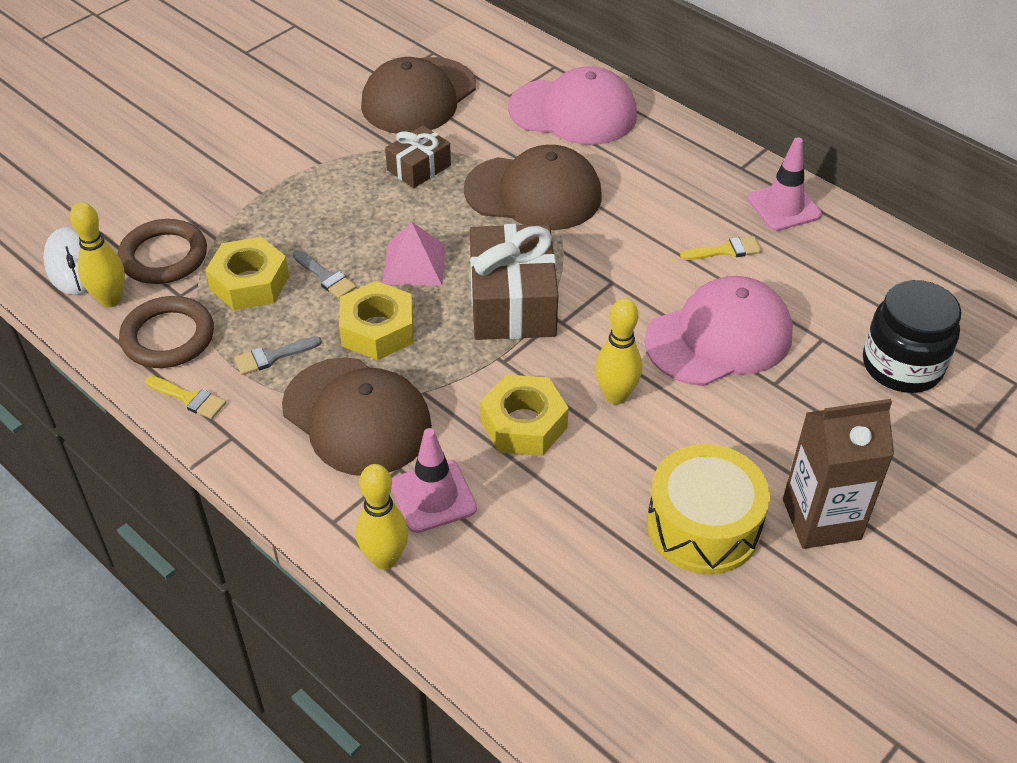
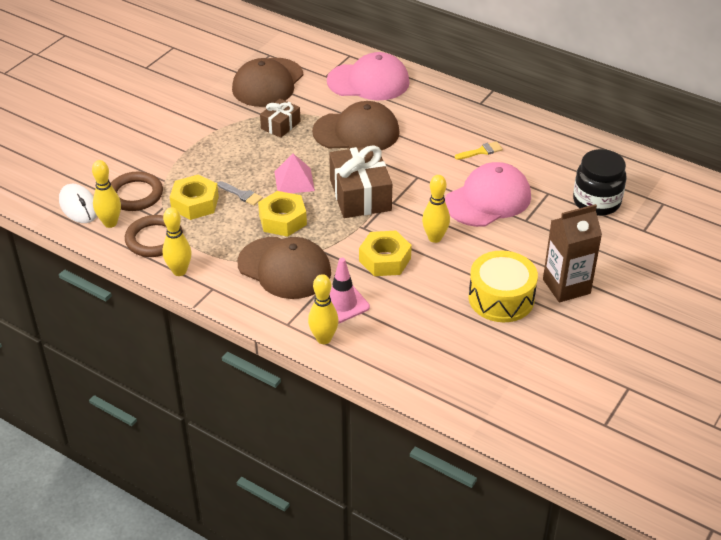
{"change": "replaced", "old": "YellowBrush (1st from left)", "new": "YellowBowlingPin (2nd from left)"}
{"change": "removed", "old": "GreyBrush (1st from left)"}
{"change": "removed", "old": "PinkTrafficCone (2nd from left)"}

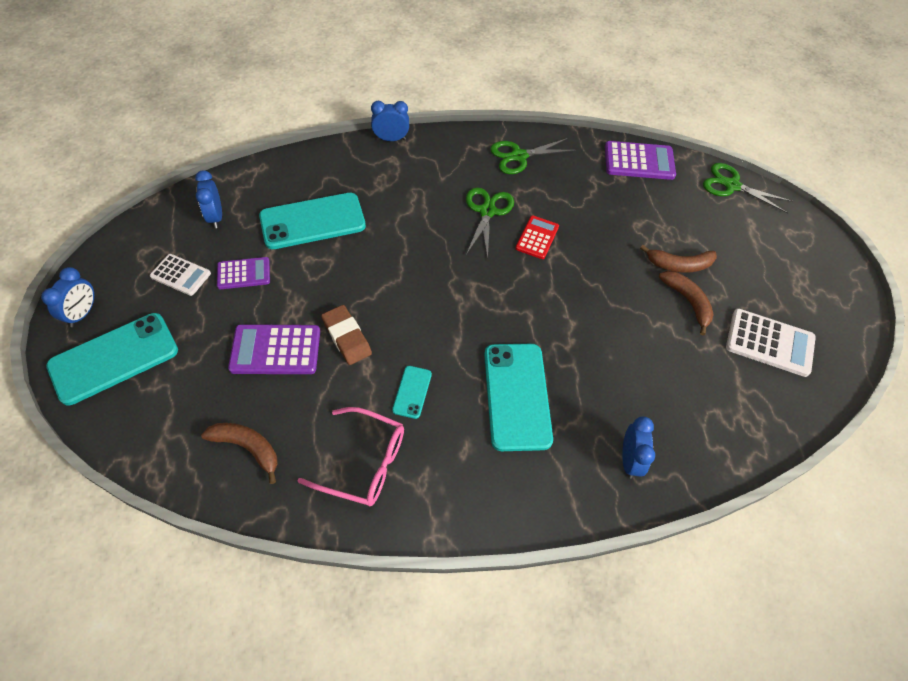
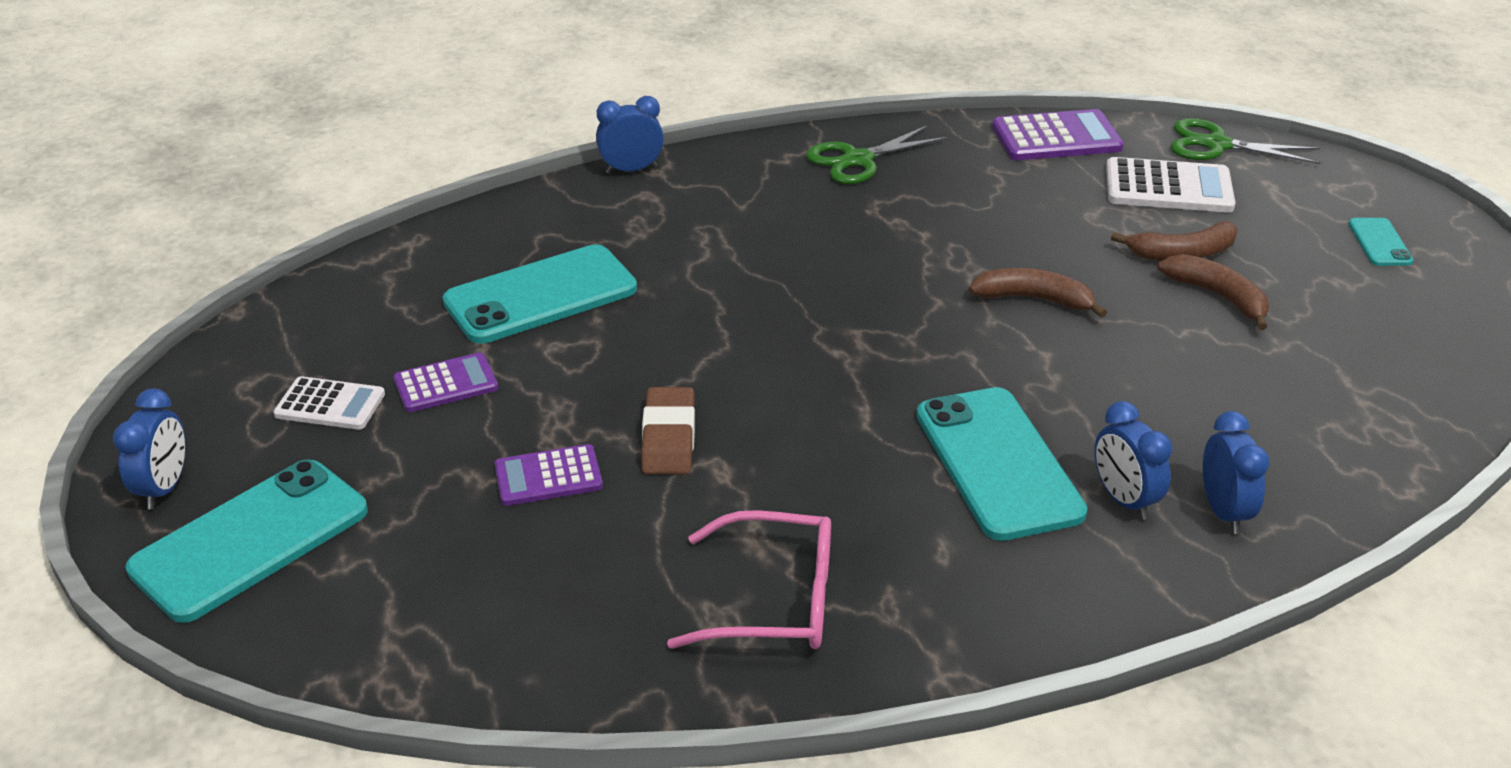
{"change": "resized", "old": "PurpleCalculator (2nd from left)", "factor": 0.64}
{"change": "turned", "old": "BrownEraser", "degrees": 45}
{"change": "moved", "old": "BrownBanana (1st from left)"}
{"change": "moved", "old": "BlueClock (2nd from left in the first image)", "new": "BlueClock (3rd from left)"}
{"change": "moved", "old": "WhiteCalculator (2nd from left)"}
{"change": "moved", "old": "TurquoisePhone (3rd from left in the first image)", "new": "TurquoisePhone (4th from left)"}
{"change": "removed", "old": "GreenScissors (1st from left)"}
{"change": "removed", "old": "RedCalculator"}

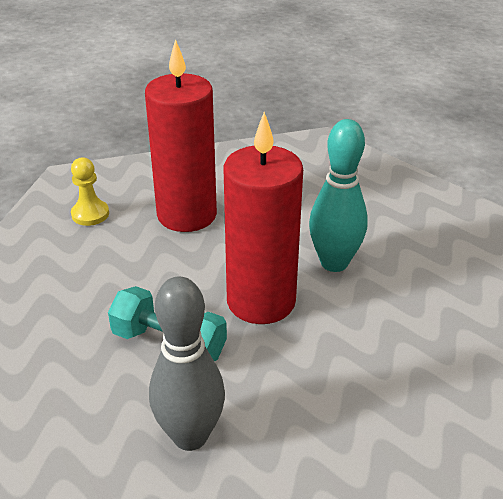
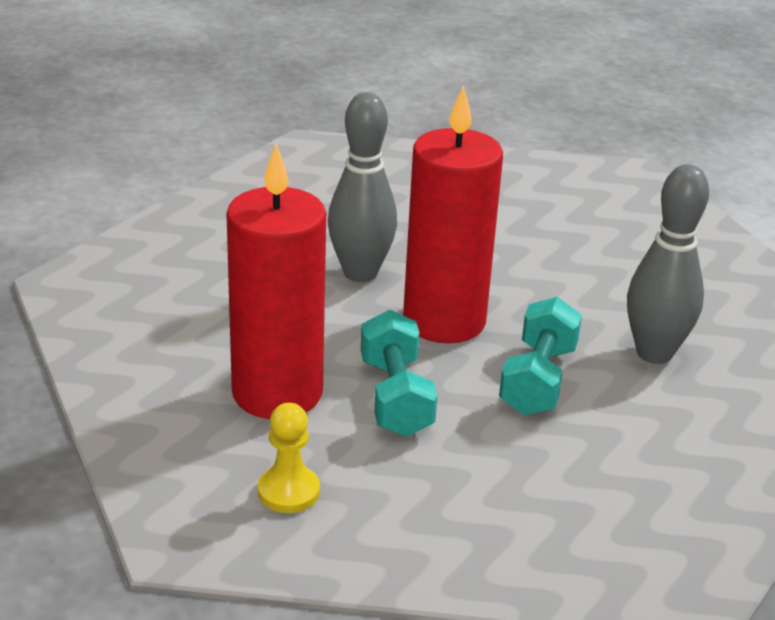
{"change": "recoloured", "old": "TurquoiseBowlingPin", "new": "GreyBowlingPin (1st from left)"}
{"change": "added", "new": "TurquoiseDumbbell (1st from left)"}

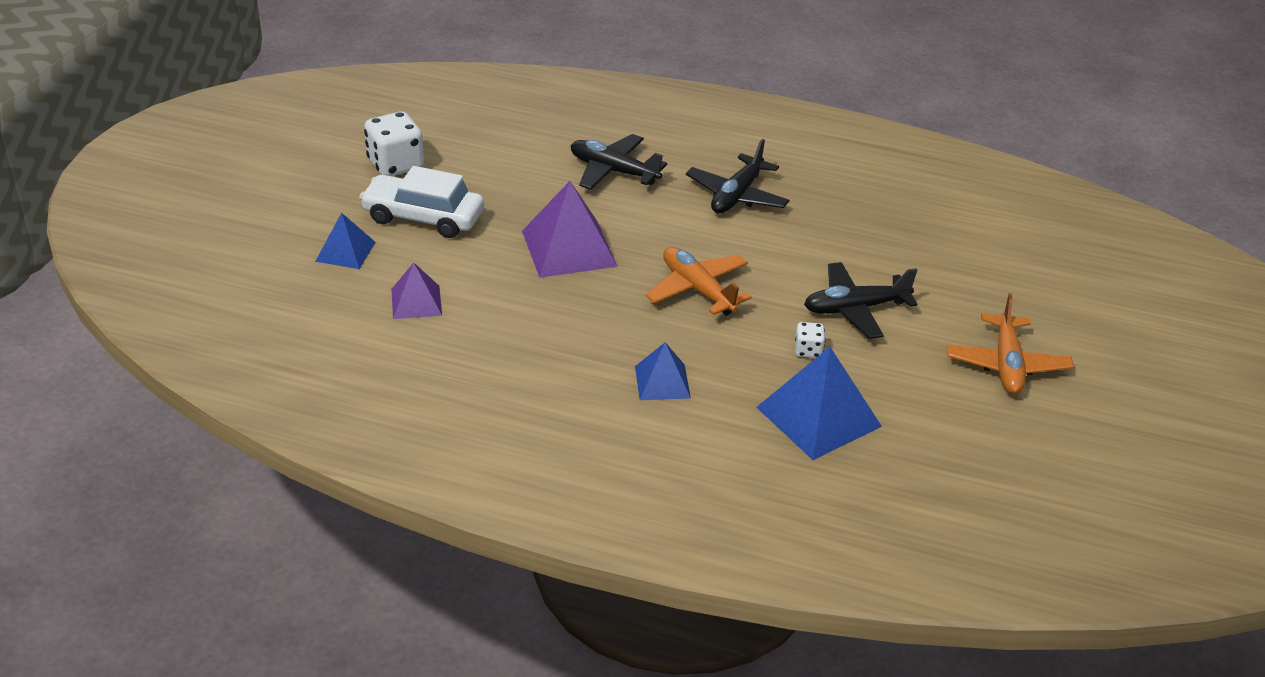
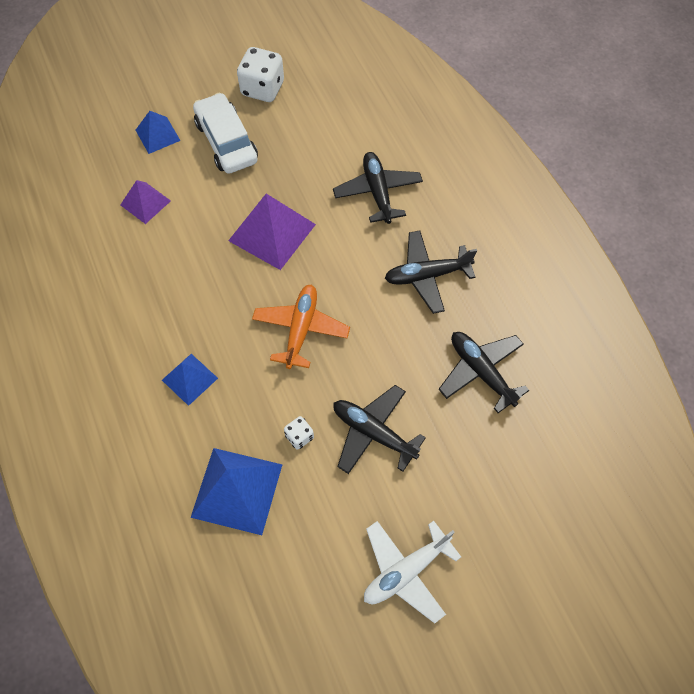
{"change": "recoloured", "old": "OrangePlane (2nd from left)", "new": "WhitePlane"}
{"change": "added", "new": "BlackPlane (4th from left)"}

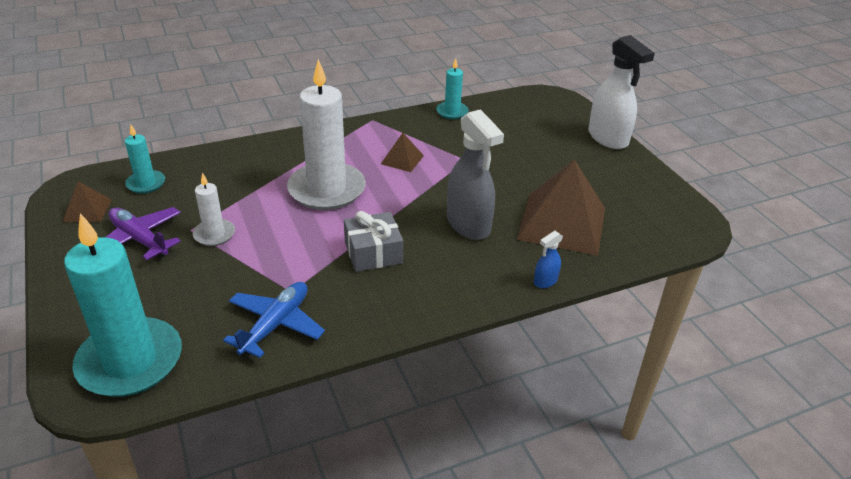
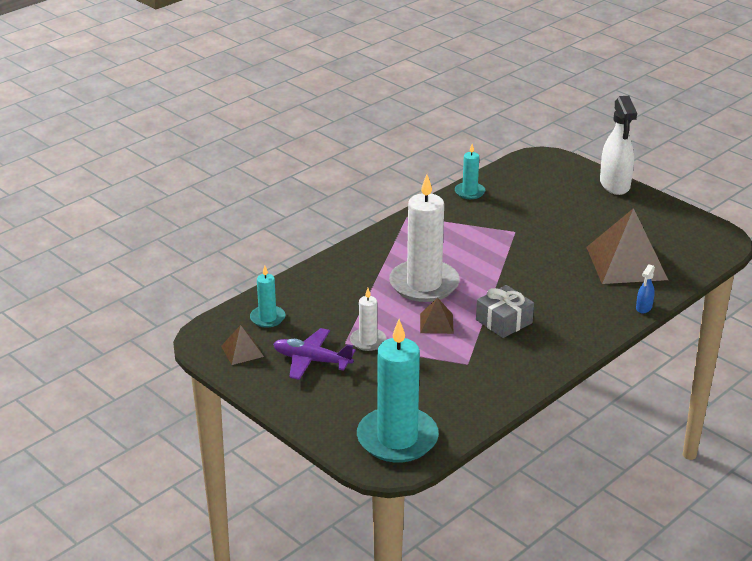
{"change": "moved", "old": "BrownPyramid (2nd from left)"}
{"change": "turned", "old": "WhiteSprayBottle", "degrees": 45}
{"change": "removed", "old": "BluePlane"}
{"change": "removed", "old": "GreySprayBottle"}

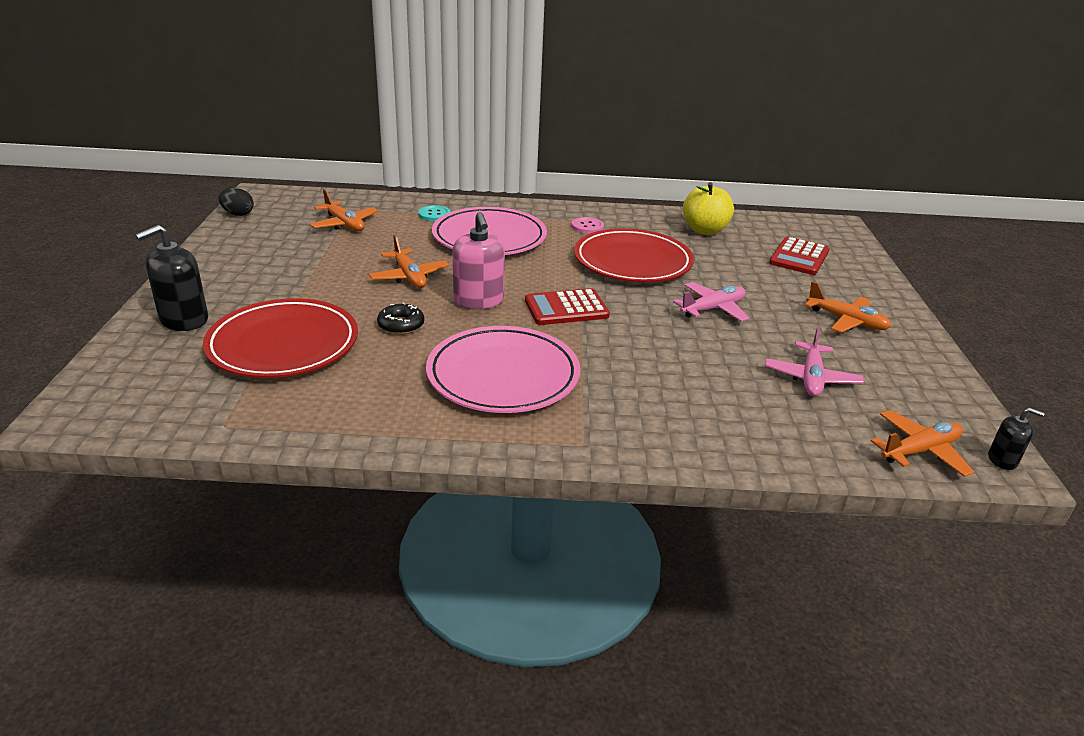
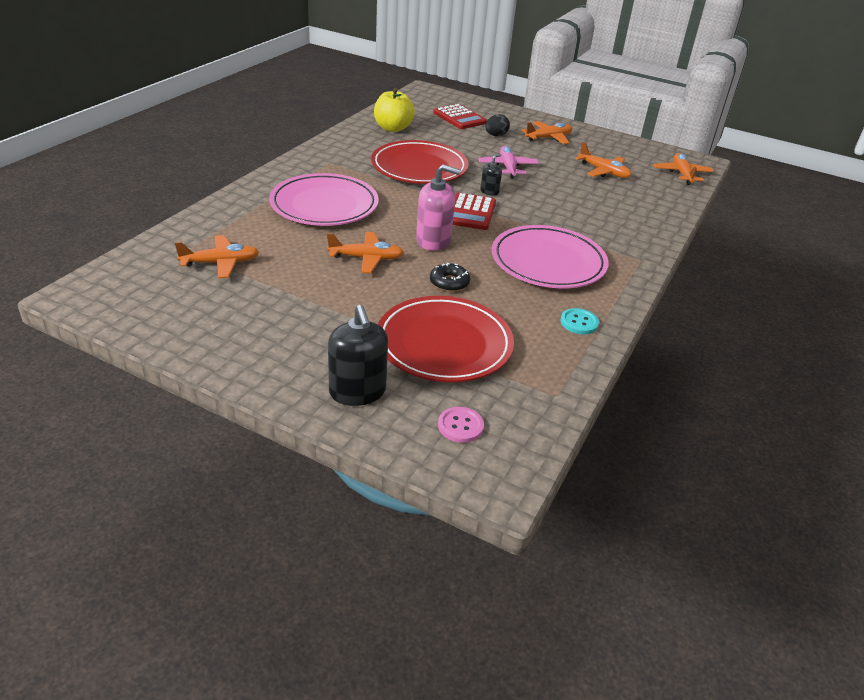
{"change": "moved", "old": "PinkButton"}
{"change": "moved", "old": "BlackSoapDispenser (2nd from left)"}
{"change": "moved", "old": "BlackEgg"}
{"change": "moved", "old": "TurquoiseButton"}
{"change": "recoloured", "old": "PinkPlane (2nd from left)", "new": "OrangePlane (4th from left)"}

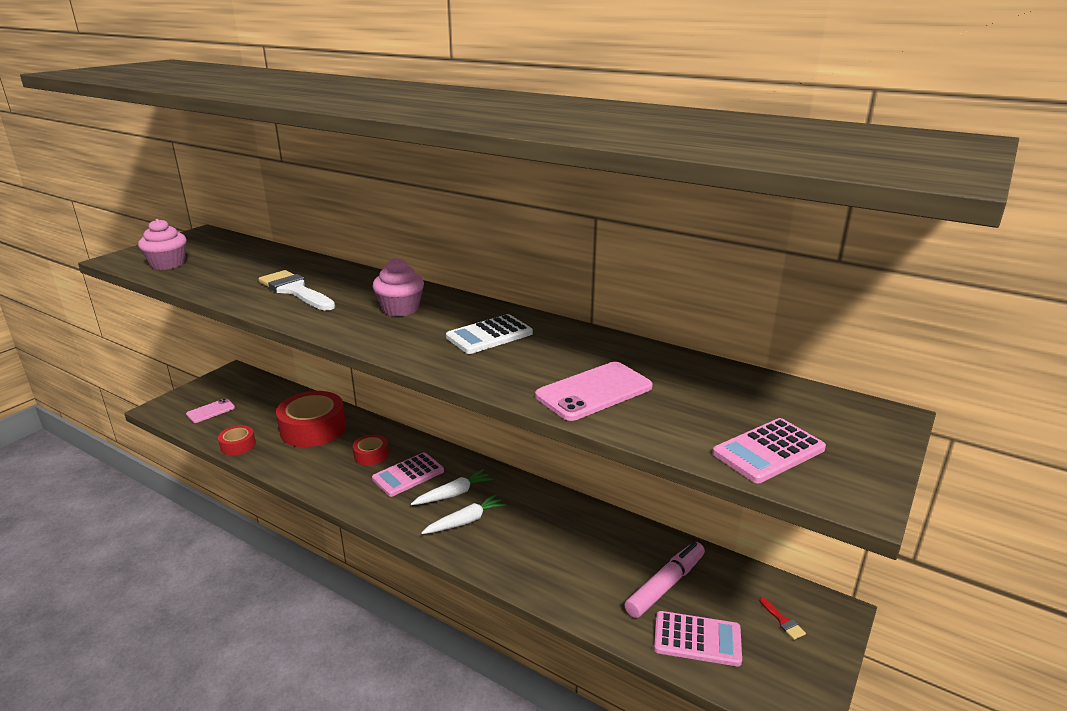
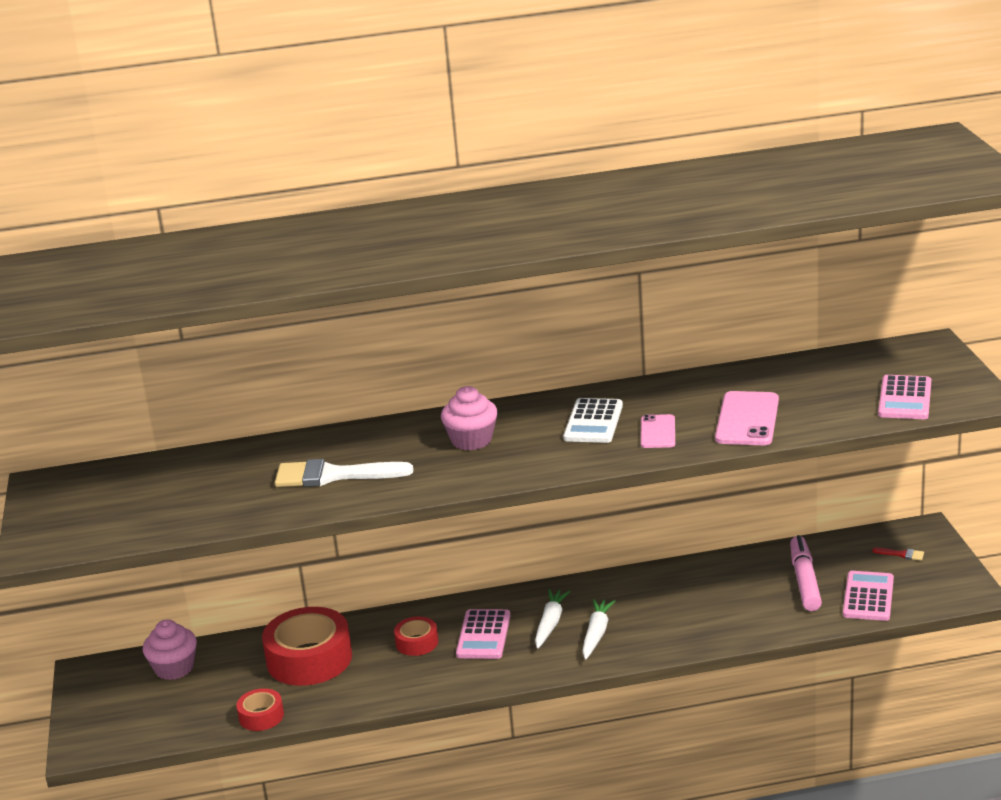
{"change": "moved", "old": "PinkCupcake (1st from left)"}
{"change": "moved", "old": "PinkPhone (1st from left)"}
{"change": "turned", "old": "PinkCalculator (2nd from left)", "degrees": -45}

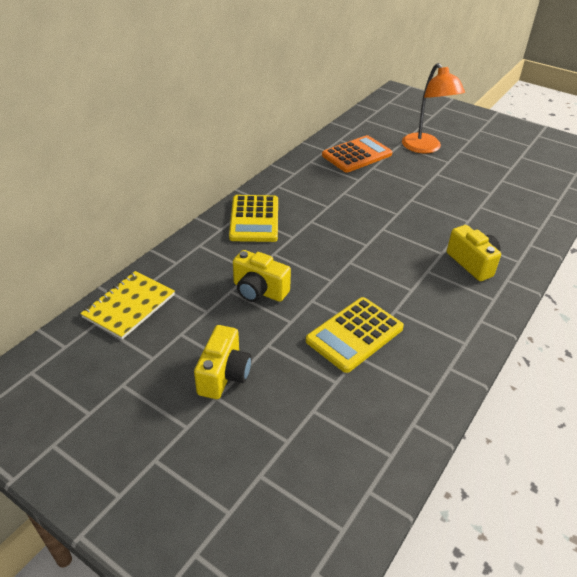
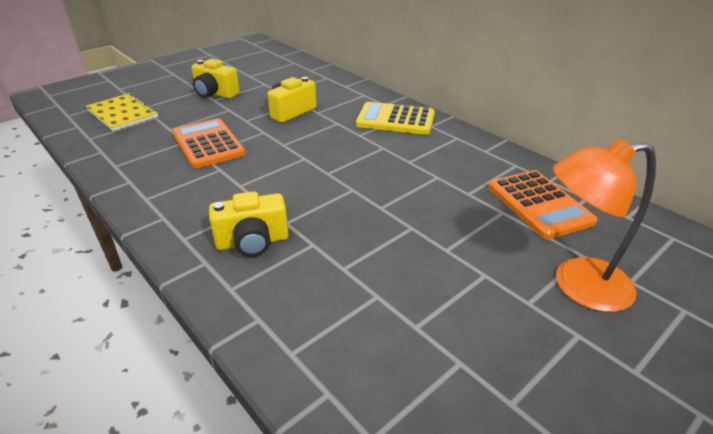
{"change": "moved", "old": "YellowNotebook"}
{"change": "recoloured", "old": "YellowCalculator (2nd from left)", "new": "OrangeCalculator (1st from left)"}

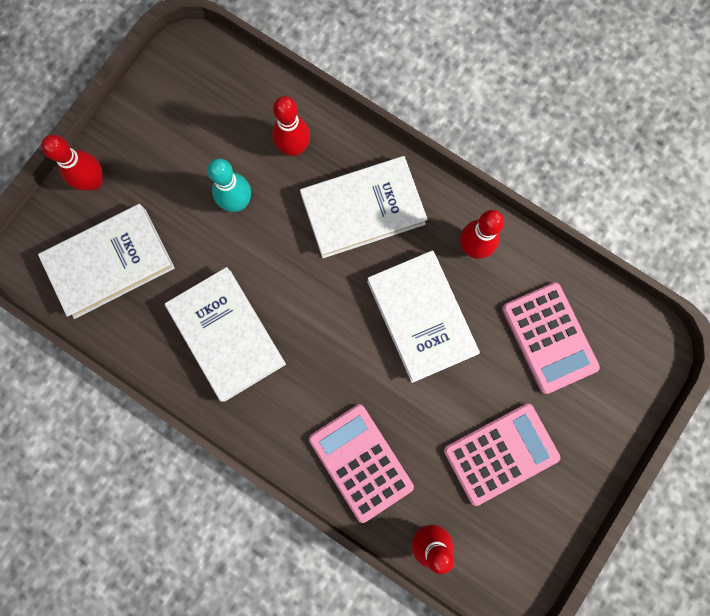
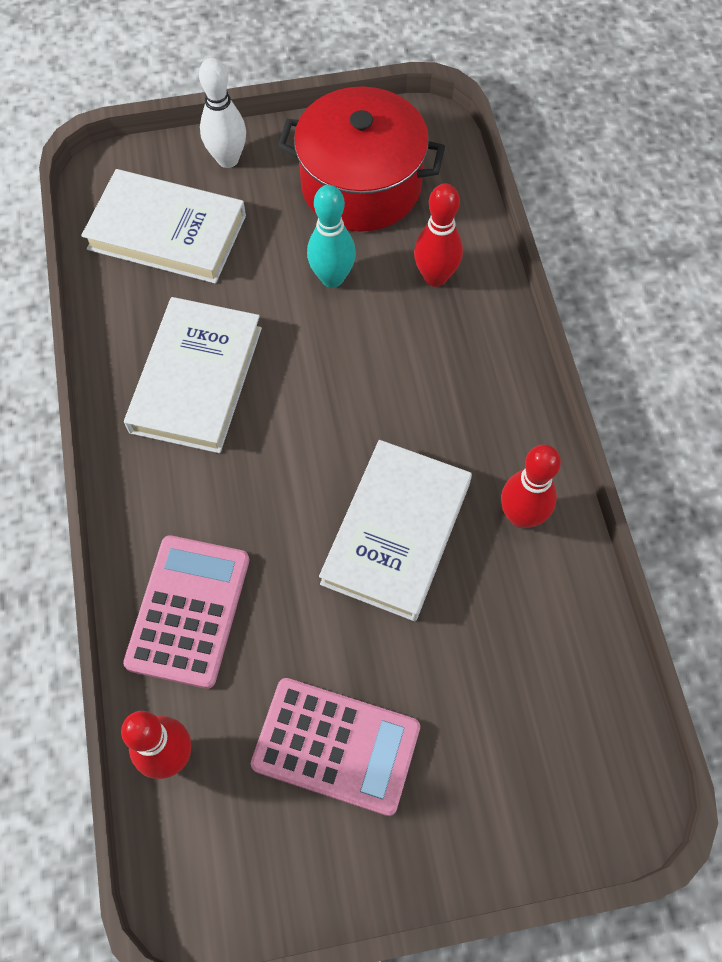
{"change": "recoloured", "old": "RedBowlingPin (1st from left)", "new": "WhiteBowlingPin"}
{"change": "added", "new": "RedPot"}
{"change": "removed", "old": "WhiteBook (3rd from left)"}
{"change": "removed", "old": "PinkCalculator (3rd from left)"}

